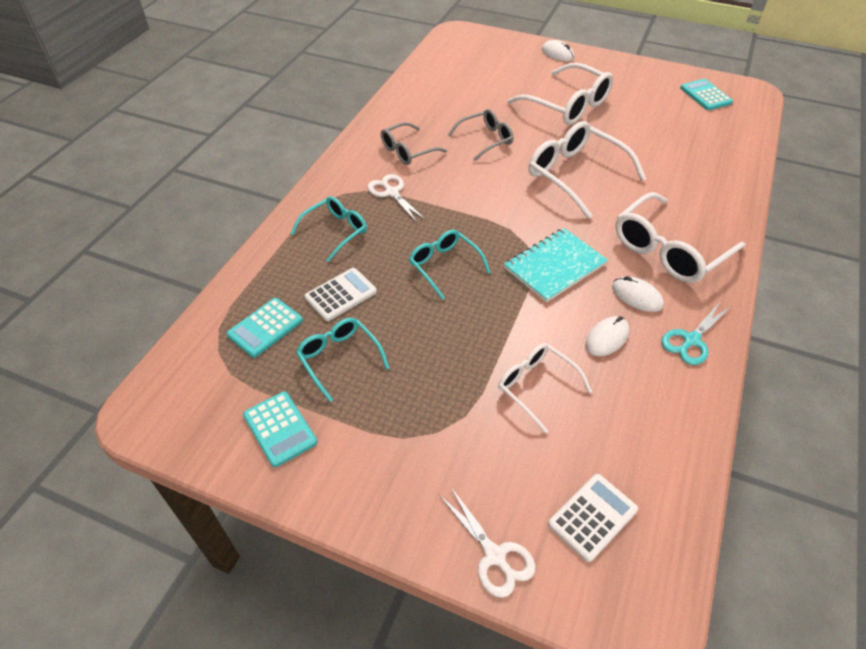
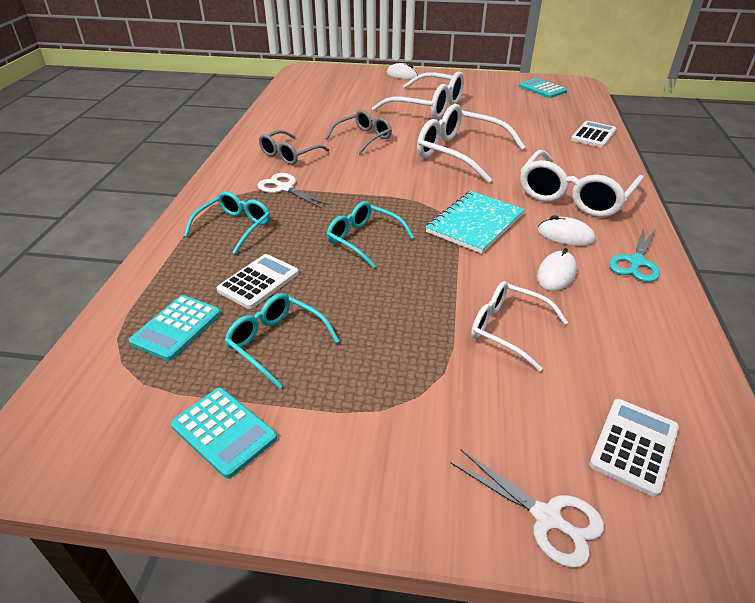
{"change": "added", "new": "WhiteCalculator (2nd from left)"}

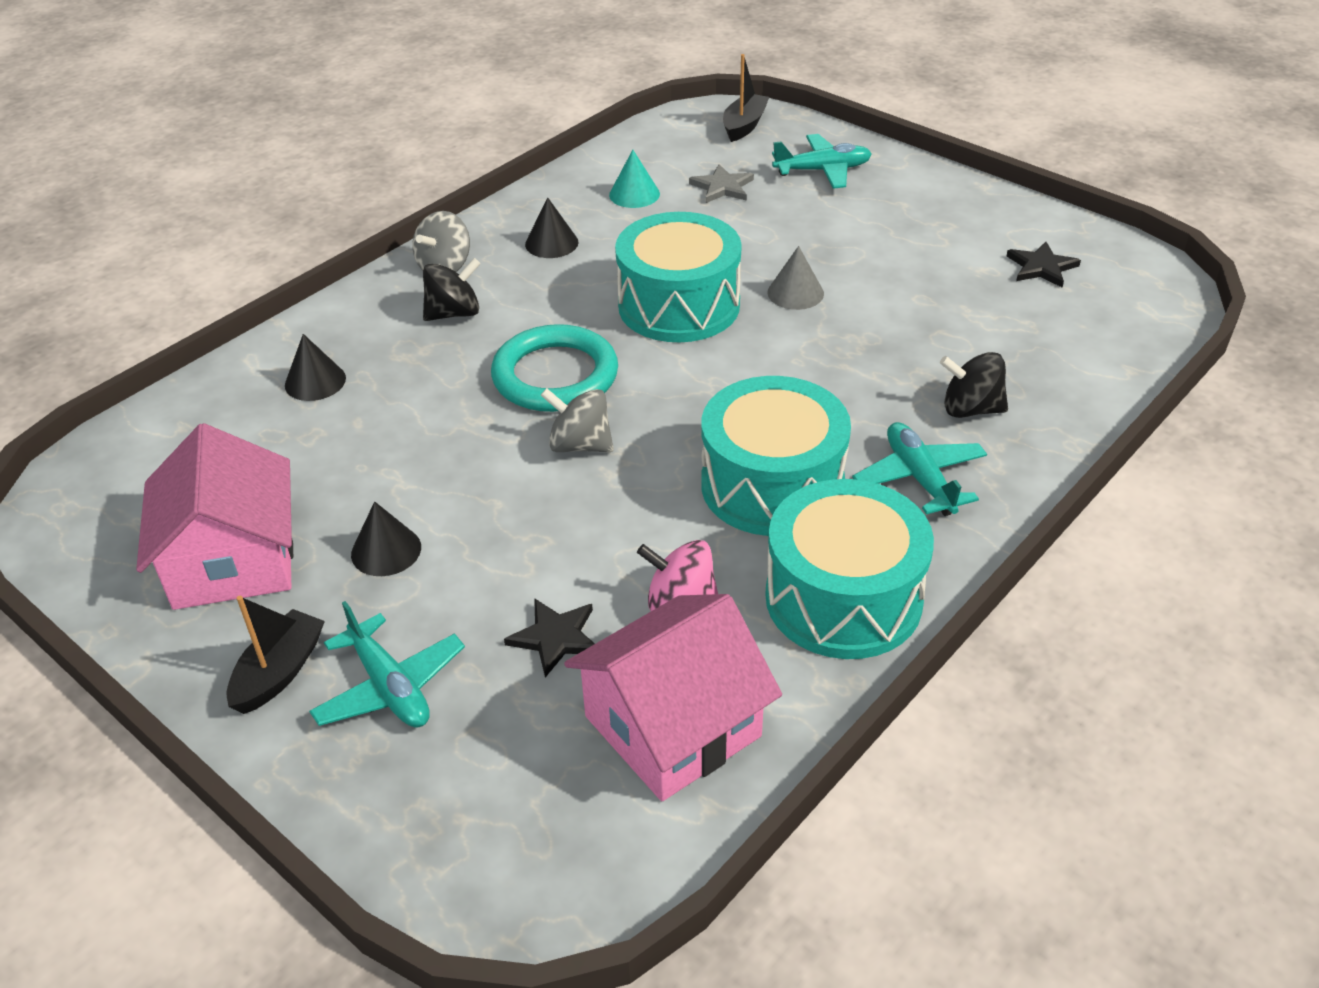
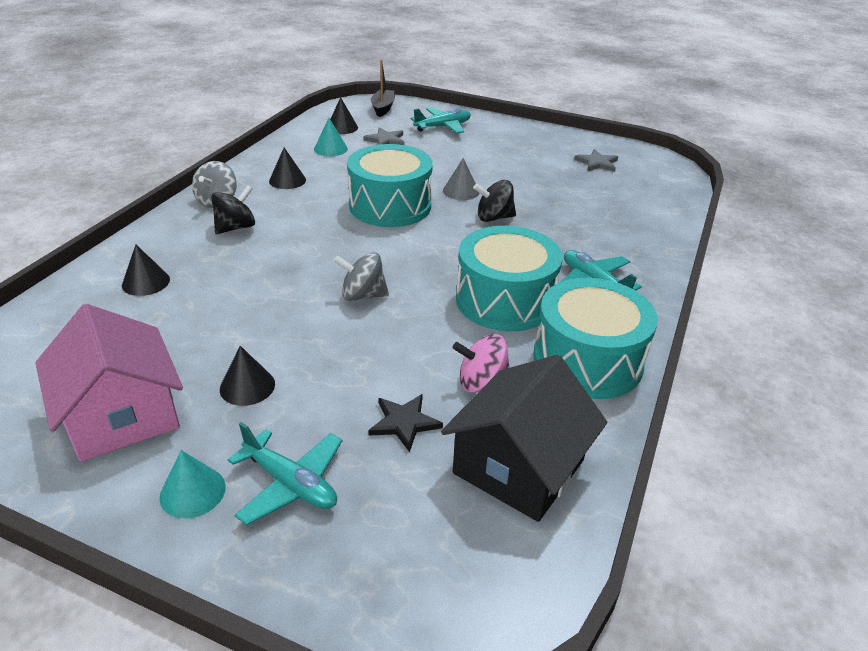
{"change": "replaced", "old": "BlackBoat (1st from left)", "new": "TurquoiseCone (1st from left)"}
{"change": "added", "new": "BlackCone (4th from left)"}
{"change": "recoloured", "old": "PinkHouse (2nd from left)", "new": "BlackHouse"}
{"change": "moved", "old": "BlackSpinningTop (2nd from left)"}
{"change": "recoloured", "old": "BlackStar (2nd from left)", "new": "GreyStar (2nd from left)"}
{"change": "removed", "old": "TurquoiseRing"}

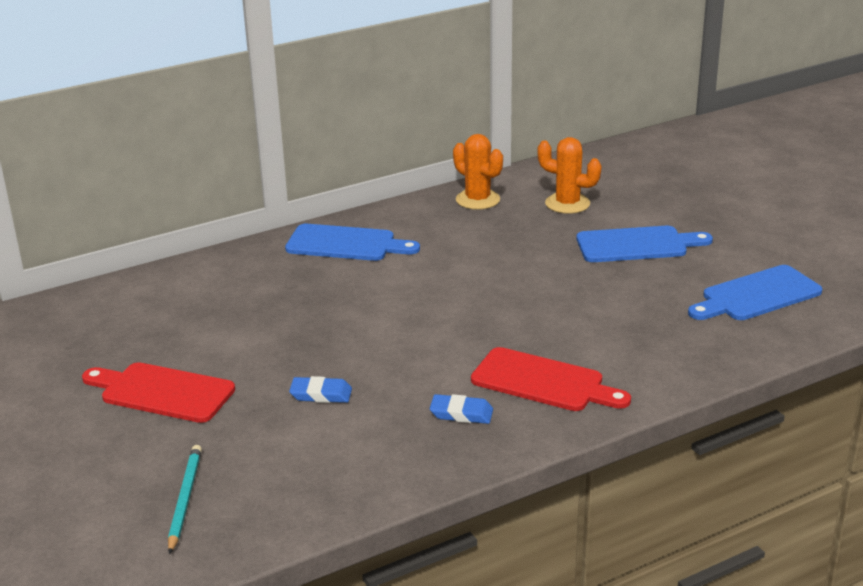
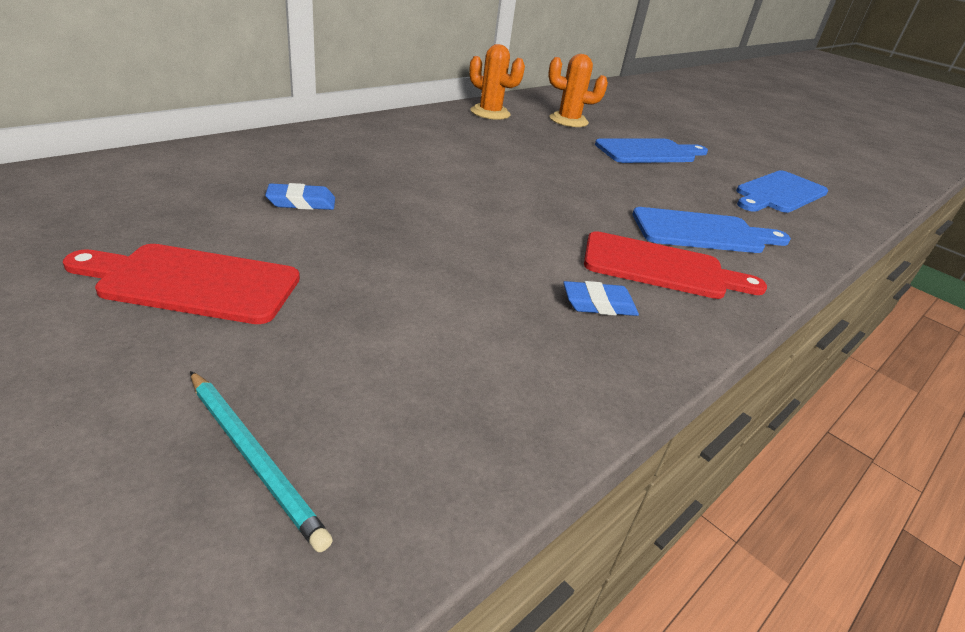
{"change": "turned", "old": "TurquoisePencil", "degrees": 150}
{"change": "moved", "old": "BlueEraser (1st from left)"}
{"change": "moved", "old": "BlueCuttingBoard (1st from left in the first image)", "new": "BlueCuttingBoard (2nd from left)"}

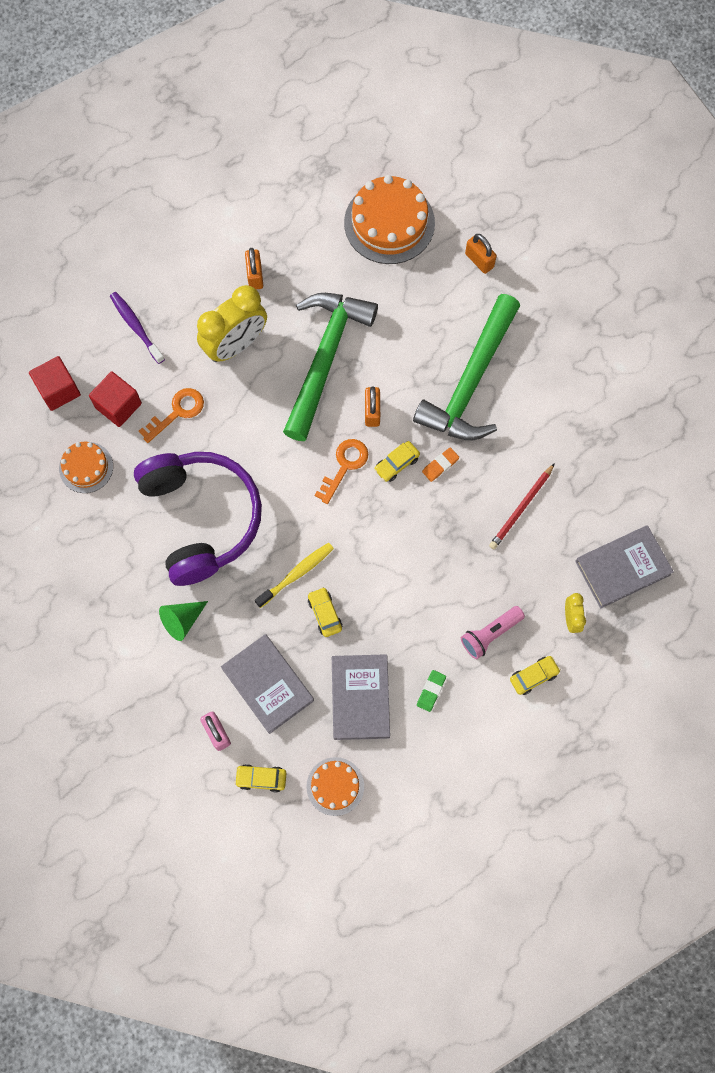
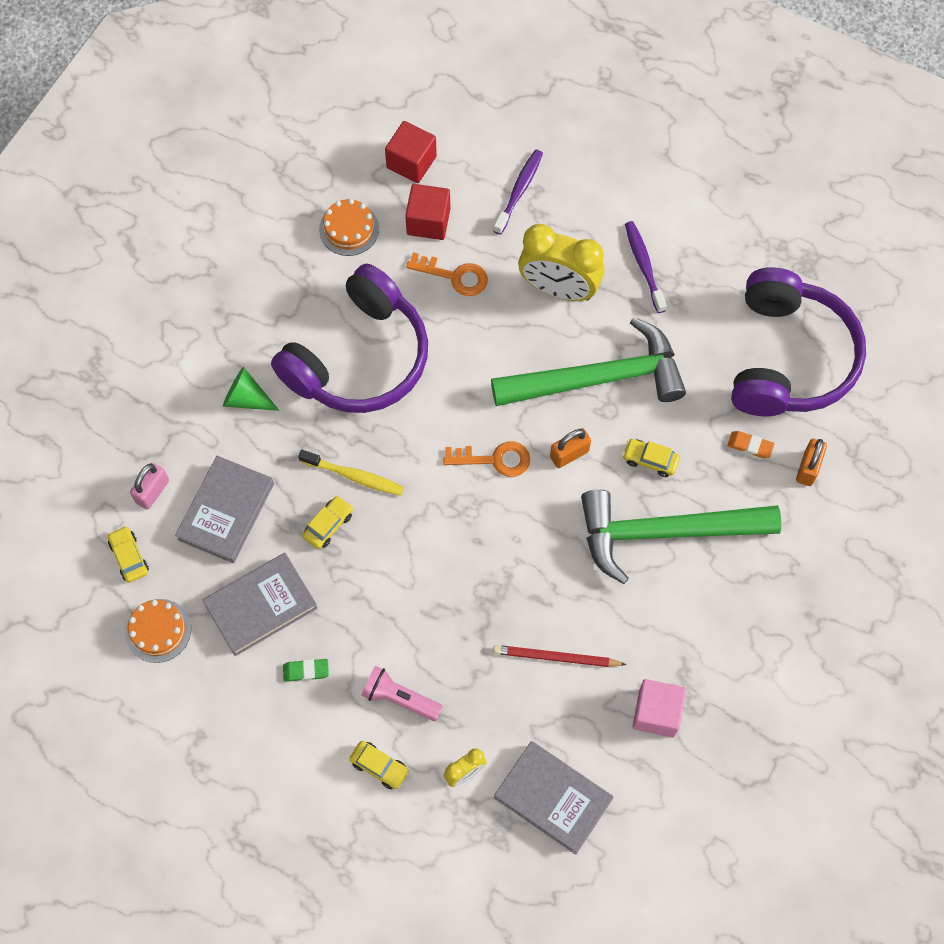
{"change": "moved", "old": "YellowCar (3rd from left in the first image)", "new": "YellowCar (4th from left)"}
{"change": "replaced", "old": "OrangePadlock (1st from left)", "new": "PurpleToothbrush (2nd from left)"}
{"change": "added", "new": "PinkCube"}
{"change": "moved", "old": "OrangeEraser"}
{"change": "replaced", "old": "OrangeCake (3rd from left)", "new": "PurpleHeadphones (2nd from left)"}

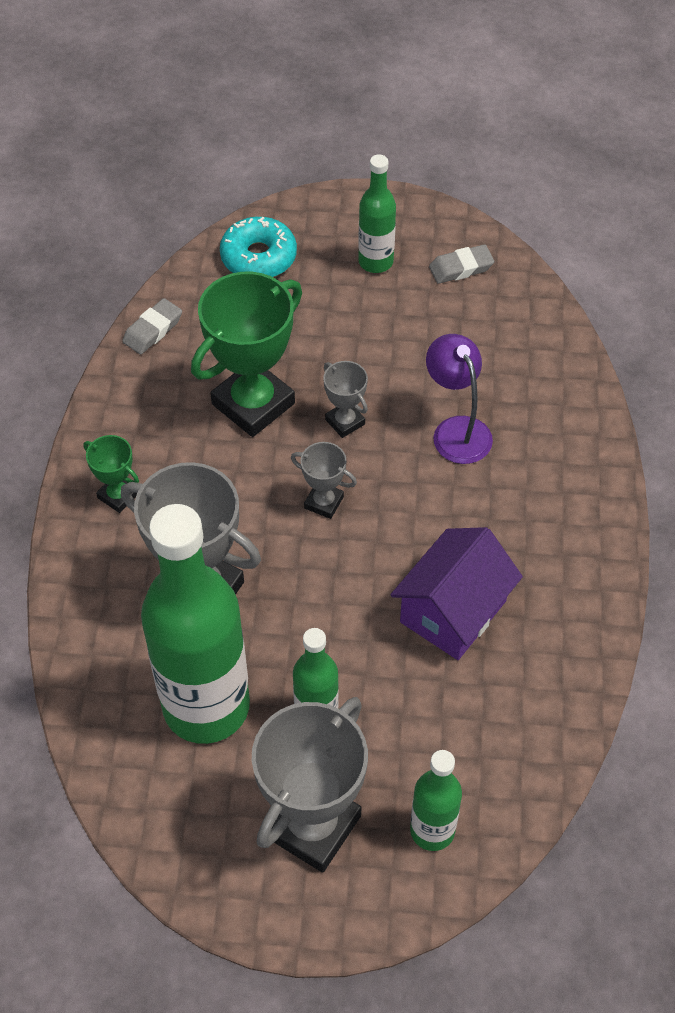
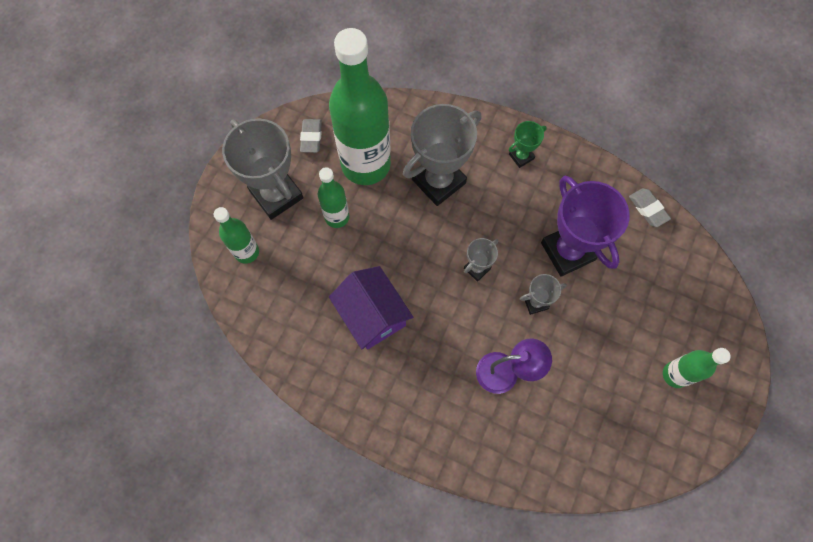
{"change": "moved", "old": "GreyEraser (2nd from left in the first image)", "new": "GreyEraser (1st from left)"}
{"change": "recoloured", "old": "GreenTrophy (2nd from left)", "new": "PurpleTrophy"}
{"change": "removed", "old": "TurquoiseDonut"}

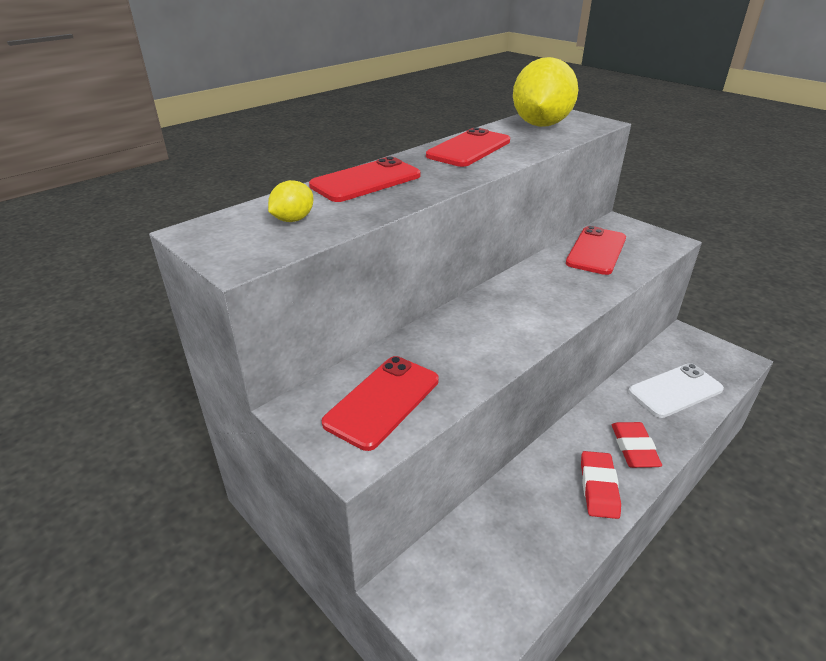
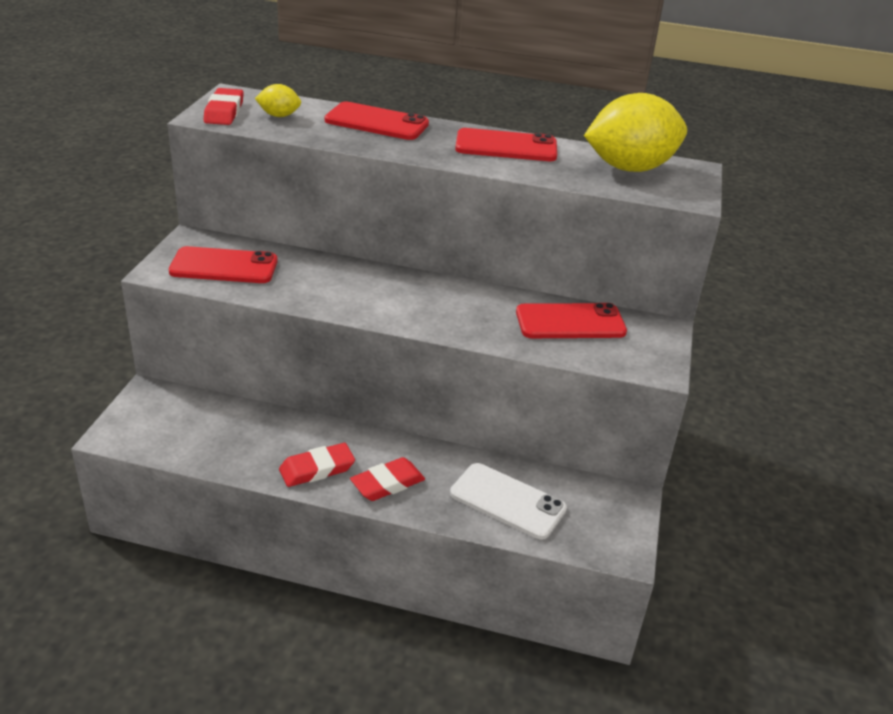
{"change": "added", "new": "RedEraser (1st from left)"}

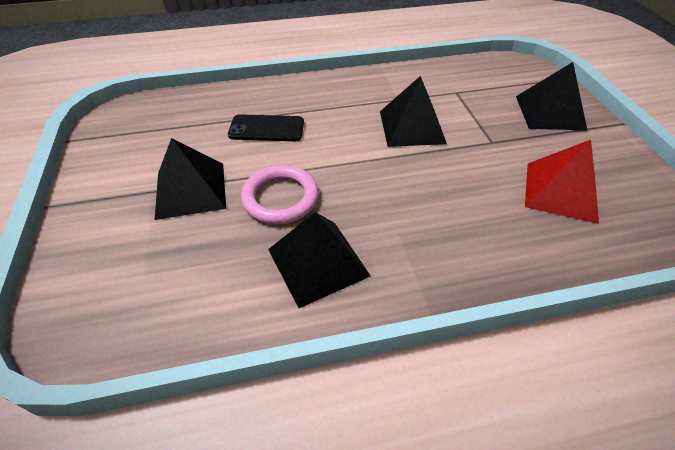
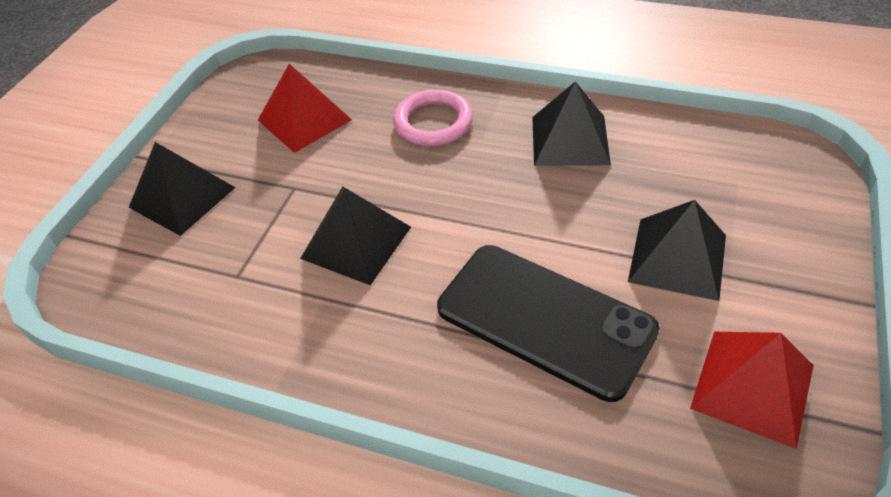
{"change": "moved", "old": "PinkRing"}
{"change": "resized", "old": "BlackPhone", "factor": 1.81}
{"change": "added", "new": "RedPyramid (2nd from left)"}

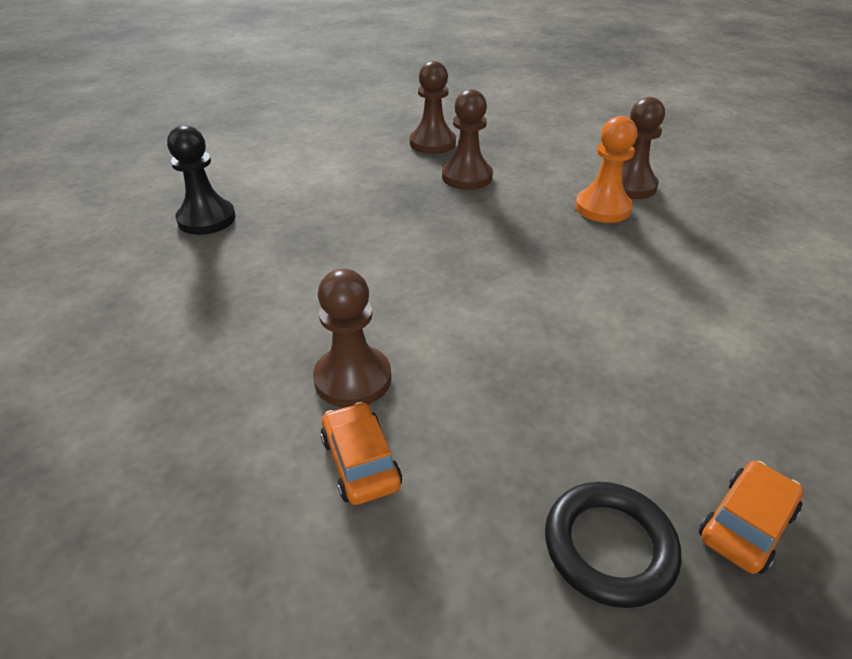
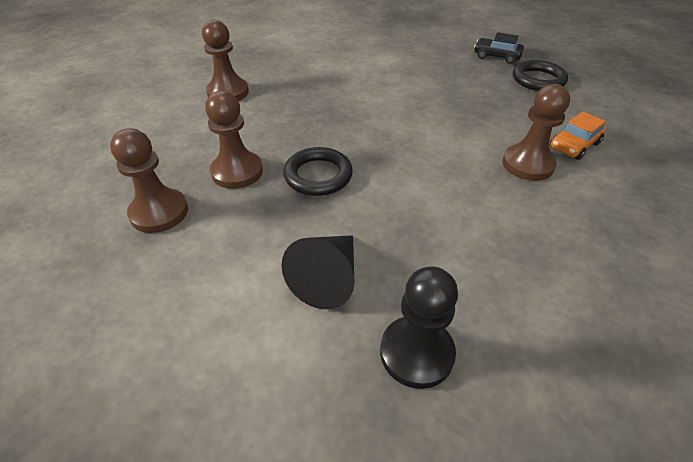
{"change": "added", "new": "BlackCone"}
{"change": "added", "new": "BlackRing (1st from left)"}
{"change": "recoloured", "old": "OrangeCar (2nd from left)", "new": "BlackCar"}
{"change": "removed", "old": "OrangePawn"}

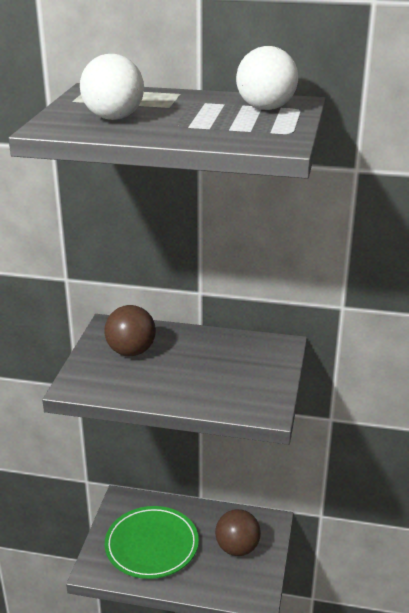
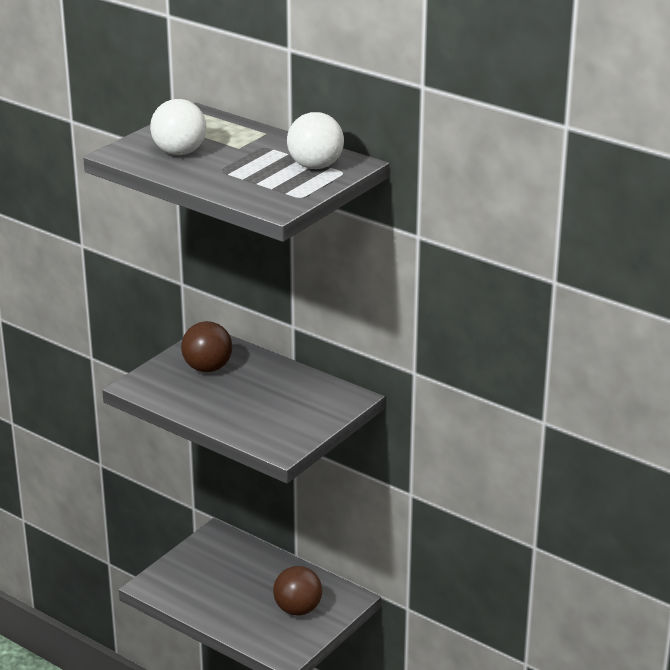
{"change": "removed", "old": "GreenPlate"}

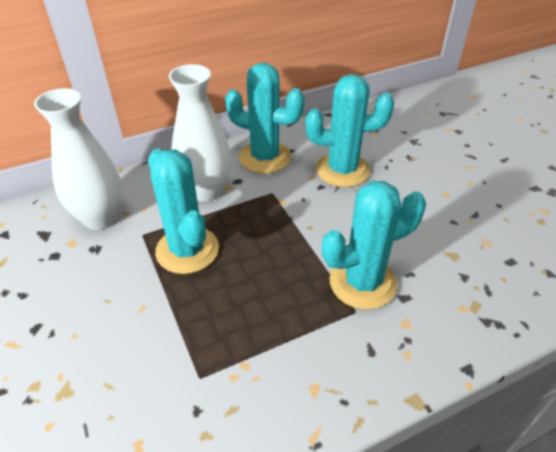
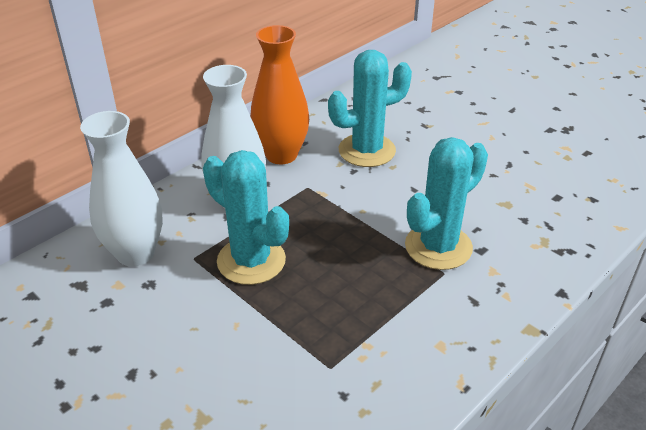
{"change": "replaced", "old": "TurquoiseCactus (2nd from left)", "new": "OrangeVase"}

